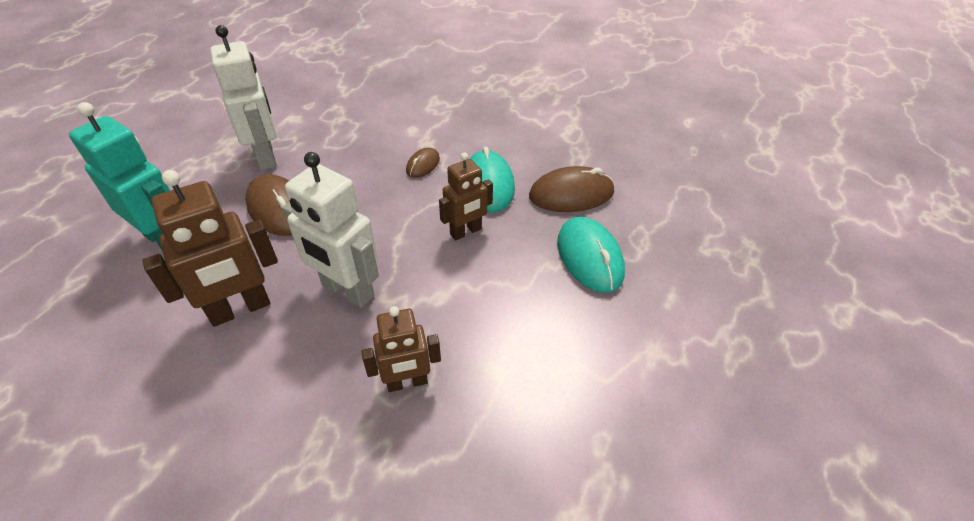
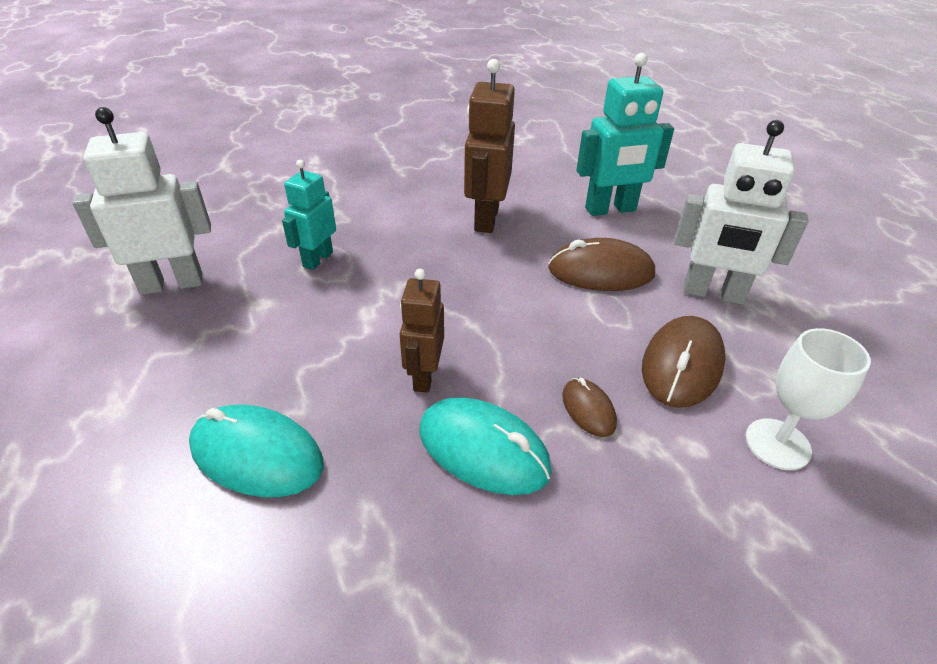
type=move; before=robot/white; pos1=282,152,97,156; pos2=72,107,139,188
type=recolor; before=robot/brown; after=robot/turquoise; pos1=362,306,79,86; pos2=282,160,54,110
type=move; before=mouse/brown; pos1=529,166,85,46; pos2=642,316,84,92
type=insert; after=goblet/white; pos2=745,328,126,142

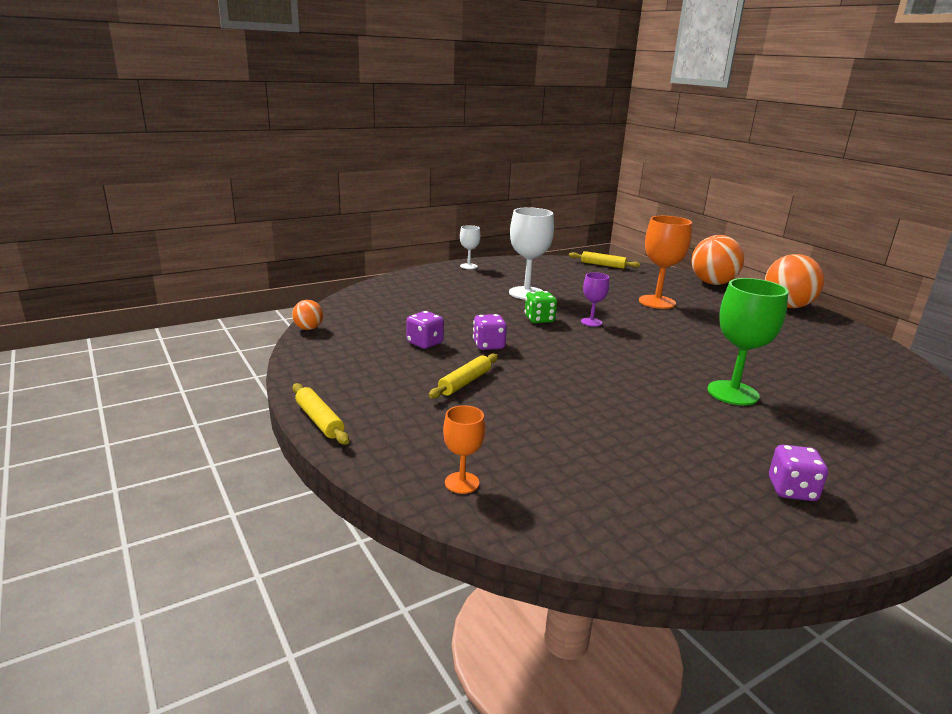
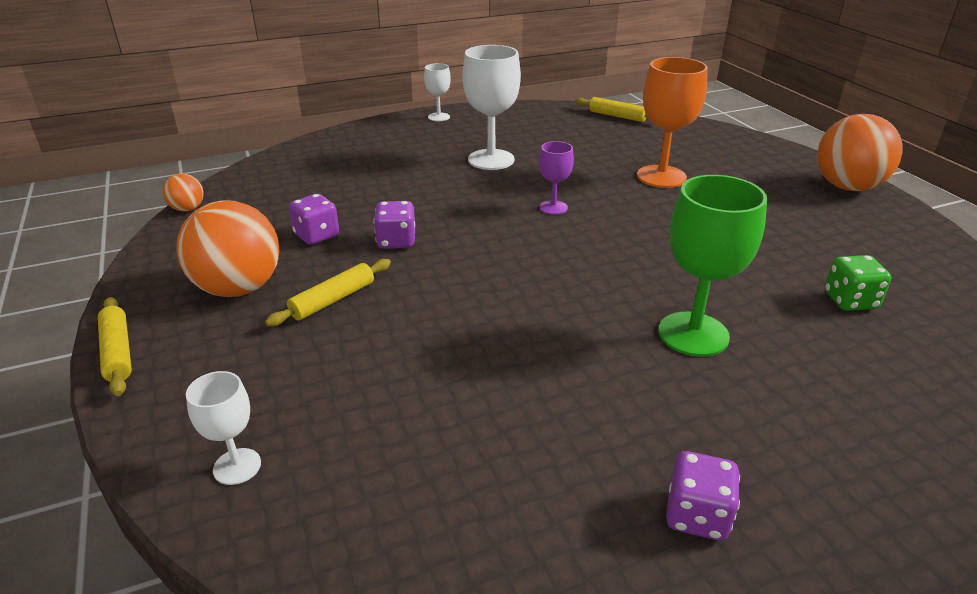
type=move; before=ball/orange; pos1=691,235,53,50; pos2=176,200,103,97
type=recolor; before=goblet/orange; after=goblet/white; pos1=443,405,42,89; pos2=186,371,75,114
type=move; before=dice/green; pos1=524,291,33,32; pos2=825,255,66,56

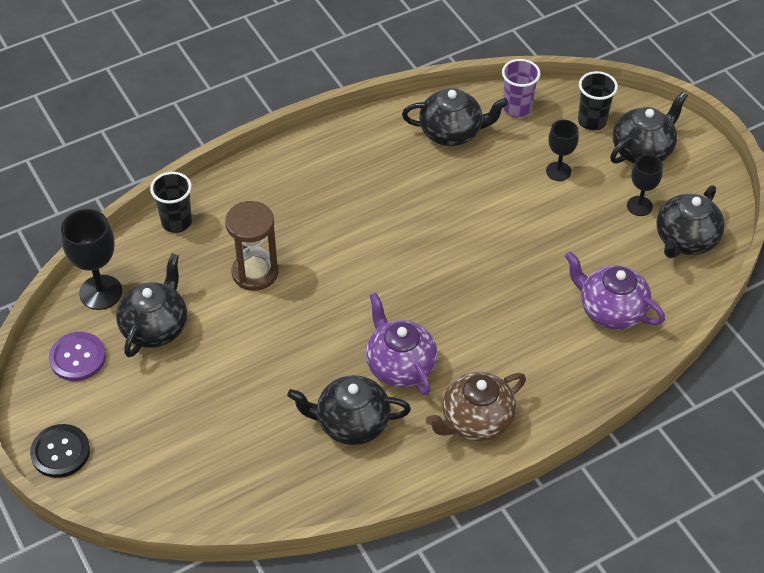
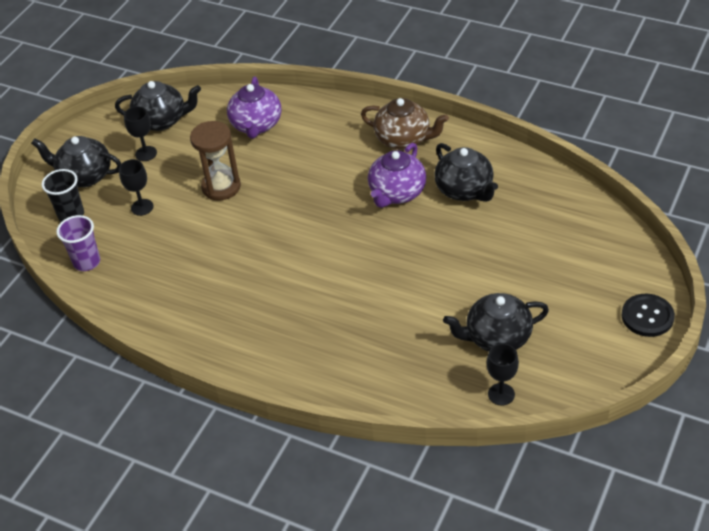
type=move; before=hourglass/brown; pos1=225,201,53,90; pos2=190,121,51,79
type=resize; before=goblet/black; pos1=61,209,61,101; pos2=487,343,32,63; scale=0.63
type=delete; before=button/purple; pos1=49,332,57,49
type=delete; before=cup/black; pos1=150,172,42,61
type=delete; before=teapot/black; pos1=402,88,106,58

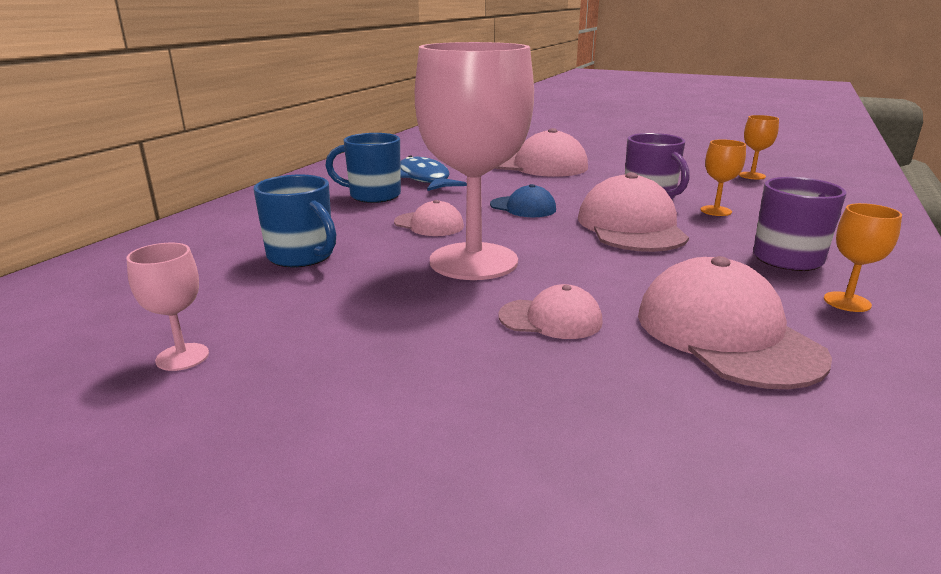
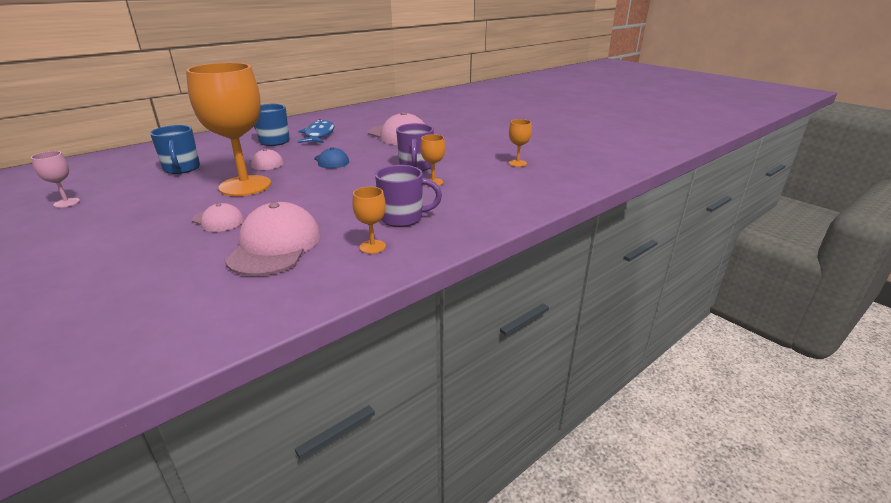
type=recolor; before=goblet/pink; after=goblet/orange; pos1=415,42,119,238; pos2=186,63,85,133
type=delete; before=cap/pink; pos1=578,172,111,80

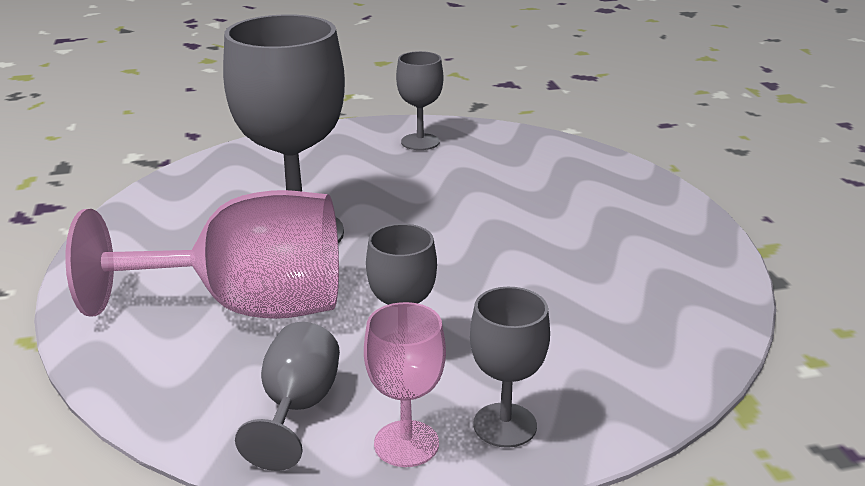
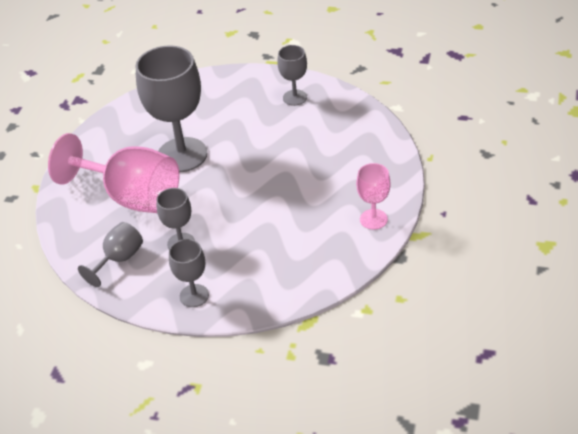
type=move; before=goblet/pink; pos1=364,302,82,165; pos2=356,163,35,67

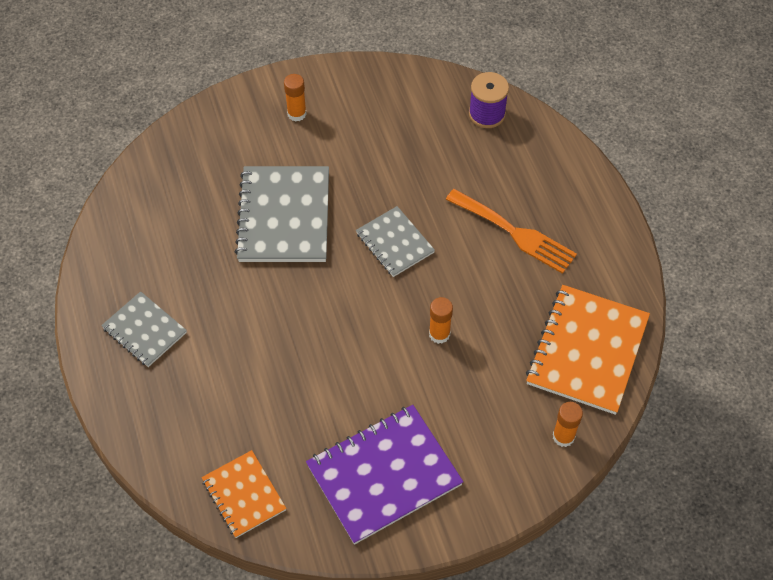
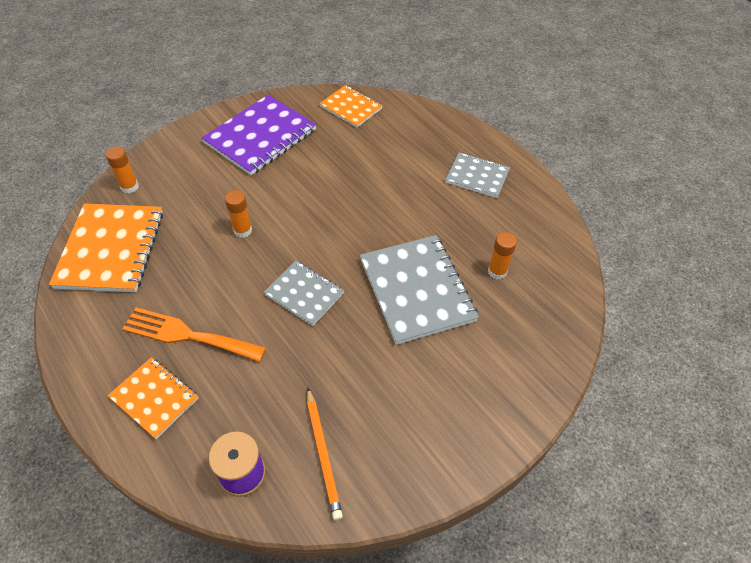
type=insert; after=notebook/orange; pos2=108,357,91,82
type=insert; after=pencil/orange; pos2=307,388,36,133
type=move; before=glue stick/orange; pos1=284,74,23,47; pos2=488,232,29,47

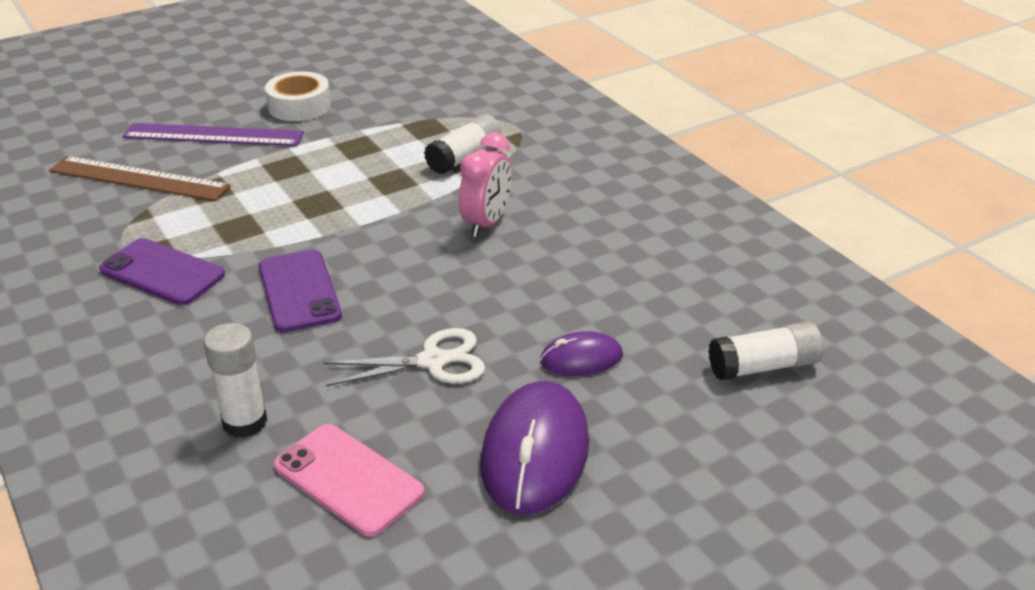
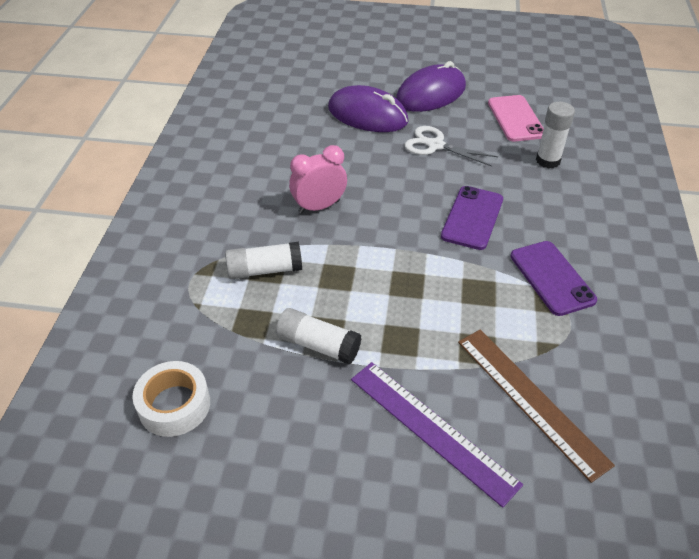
type=move; before=tape/white; pos1=265,72,66,49; pos2=132,361,78,76
type=move; before=glue stick/white; pos1=708,322,116,59; pos2=276,308,85,57
type=resize; before=mouse/purple; pos1=540,331,83,45; pos2=328,85,80,47; scale=1.85

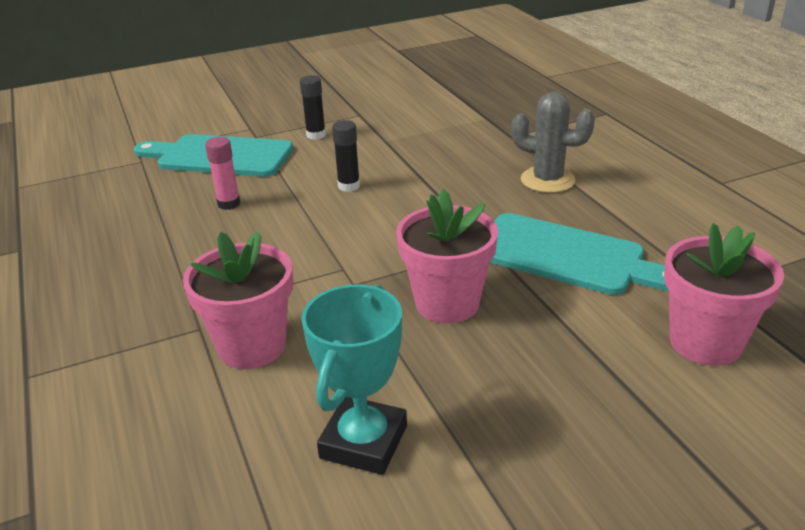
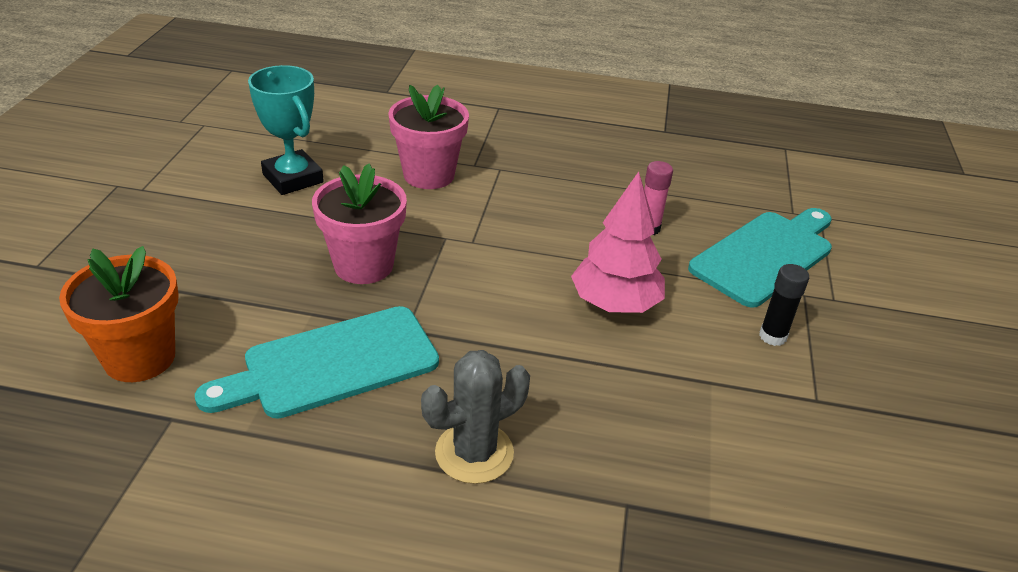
type=recolor; before=flower pot/pink; after=flower pot/orange; pos1=664,223,120,143; pos2=59,246,120,136
type=replace; before=glue stick/black; after=tree/pink; pos1=332,120,28,72; pos2=571,172,94,141

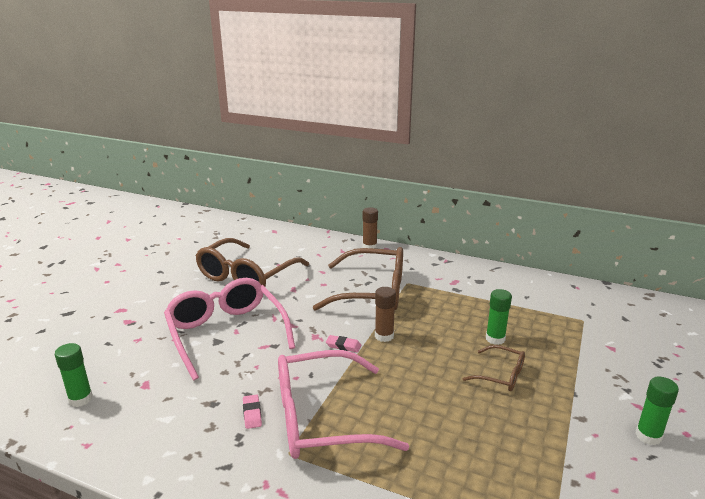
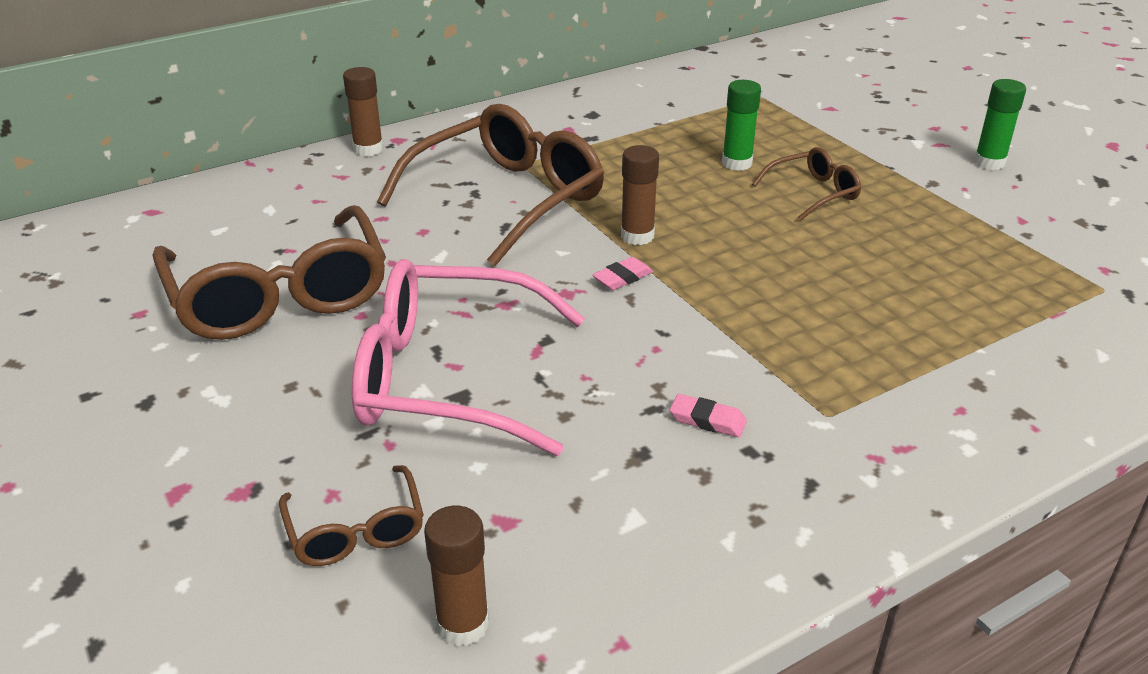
type=insert; after=glasses/brown; pos2=279,465,145,101
type=recolor; before=glue stick/green; after=glue stick/brown; pos1=55,343,38,64; pos2=424,506,65,140
type=delete; before=glasses/pink; pos1=278,350,131,109

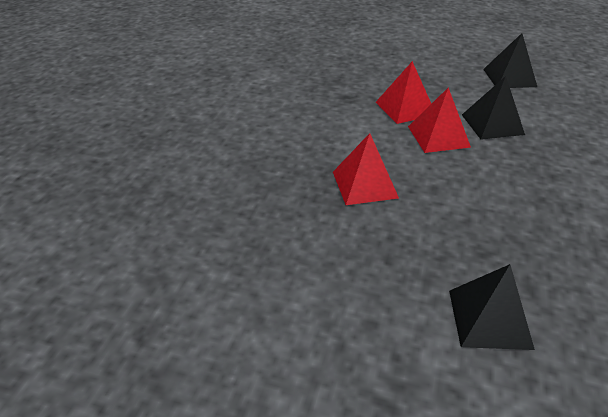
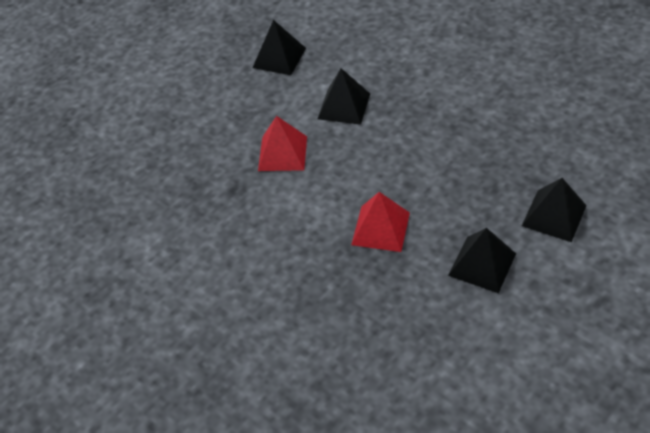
type=insert; after=pyramid/black; pos2=448,228,68,65
type=delete; before=pyramid/red; pos1=408,88,63,65

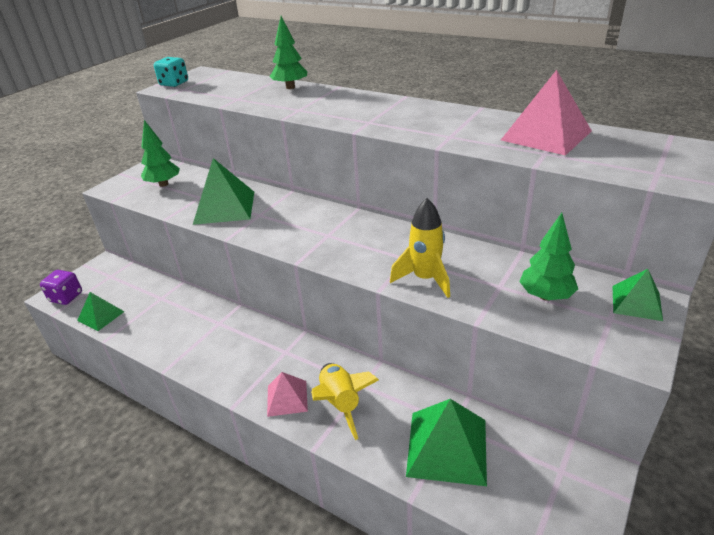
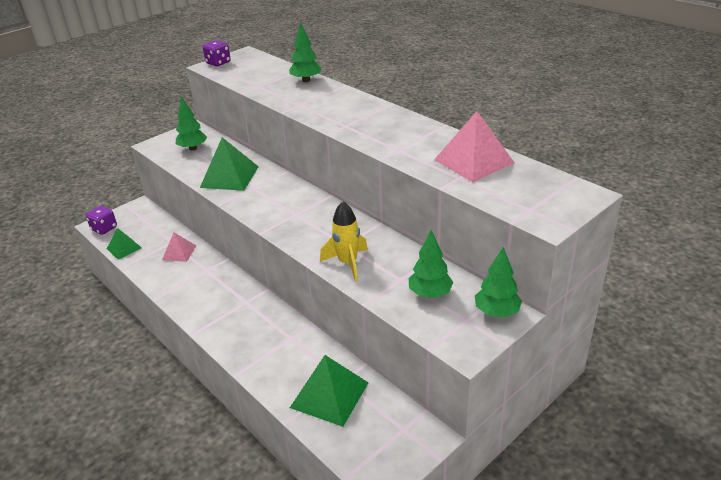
type=move; before=pyramid/pink; pos1=267,372,41,45; pos2=162,233,34,29
type=recolor; before=dice/turquoise; after=dice/purple; pos1=154,57,34,30; pos2=203,40,28,26
type=replace; before=pyramid/green; after=tree/green; pos1=612,269,51,52; pos2=475,247,47,70
type=delete; before=rocket/yellow; pos1=311,363,68,77

